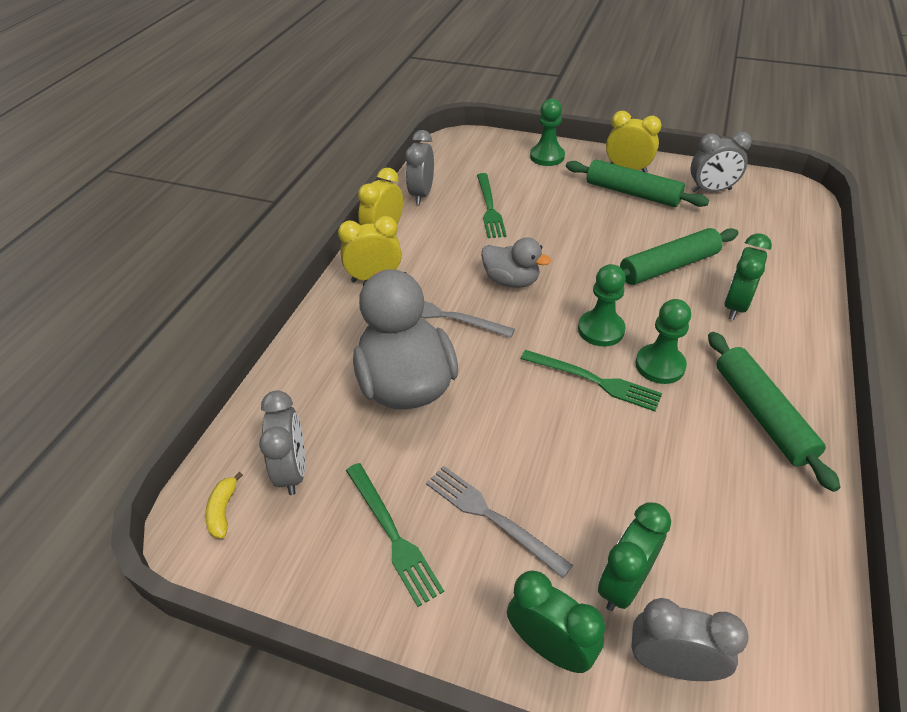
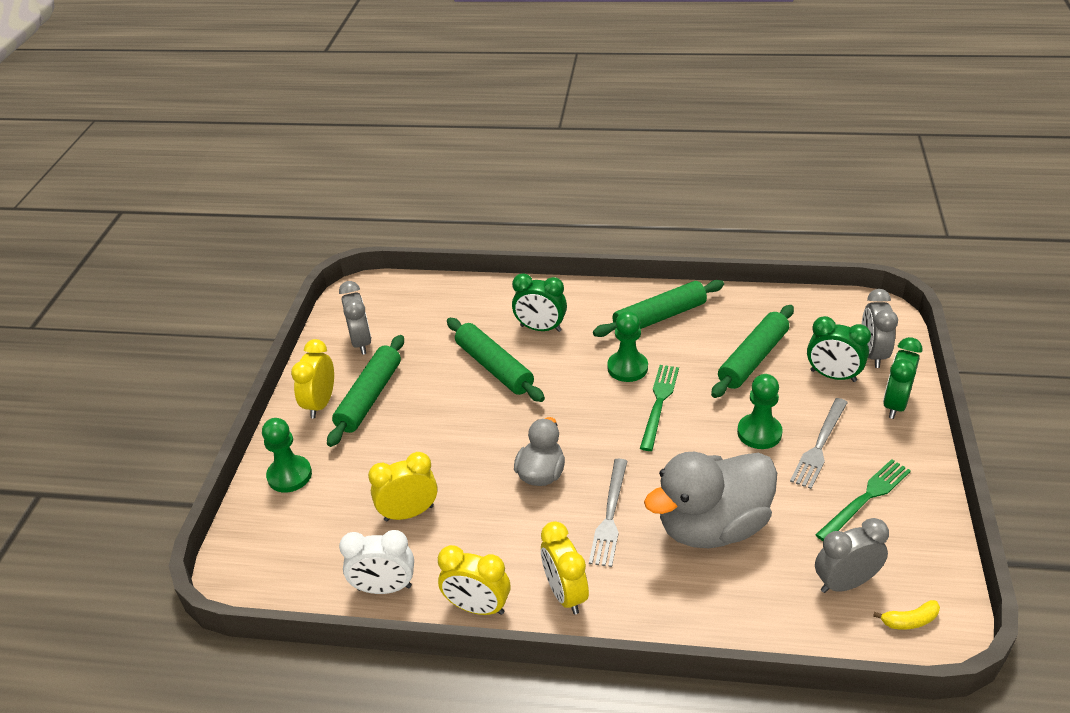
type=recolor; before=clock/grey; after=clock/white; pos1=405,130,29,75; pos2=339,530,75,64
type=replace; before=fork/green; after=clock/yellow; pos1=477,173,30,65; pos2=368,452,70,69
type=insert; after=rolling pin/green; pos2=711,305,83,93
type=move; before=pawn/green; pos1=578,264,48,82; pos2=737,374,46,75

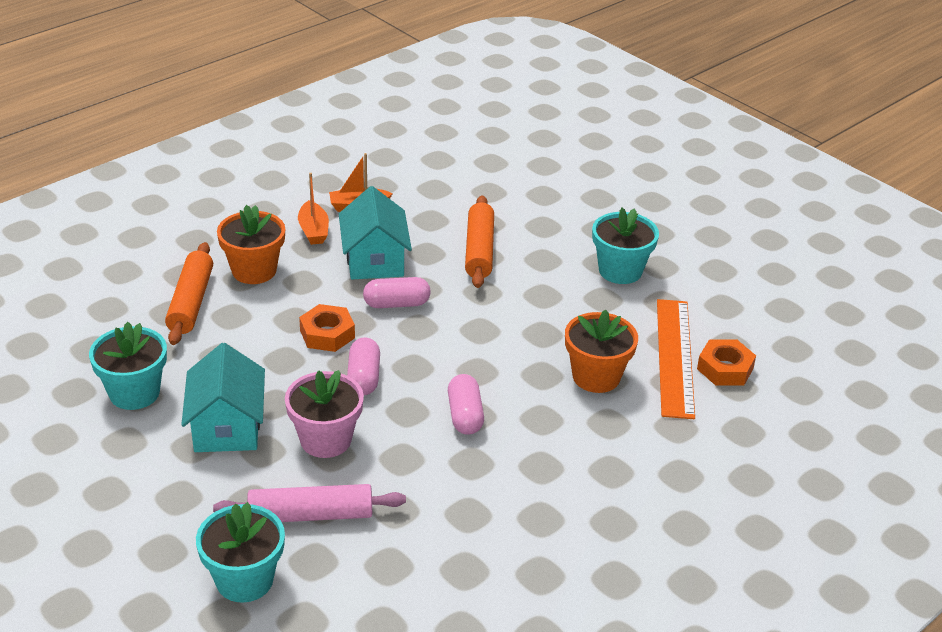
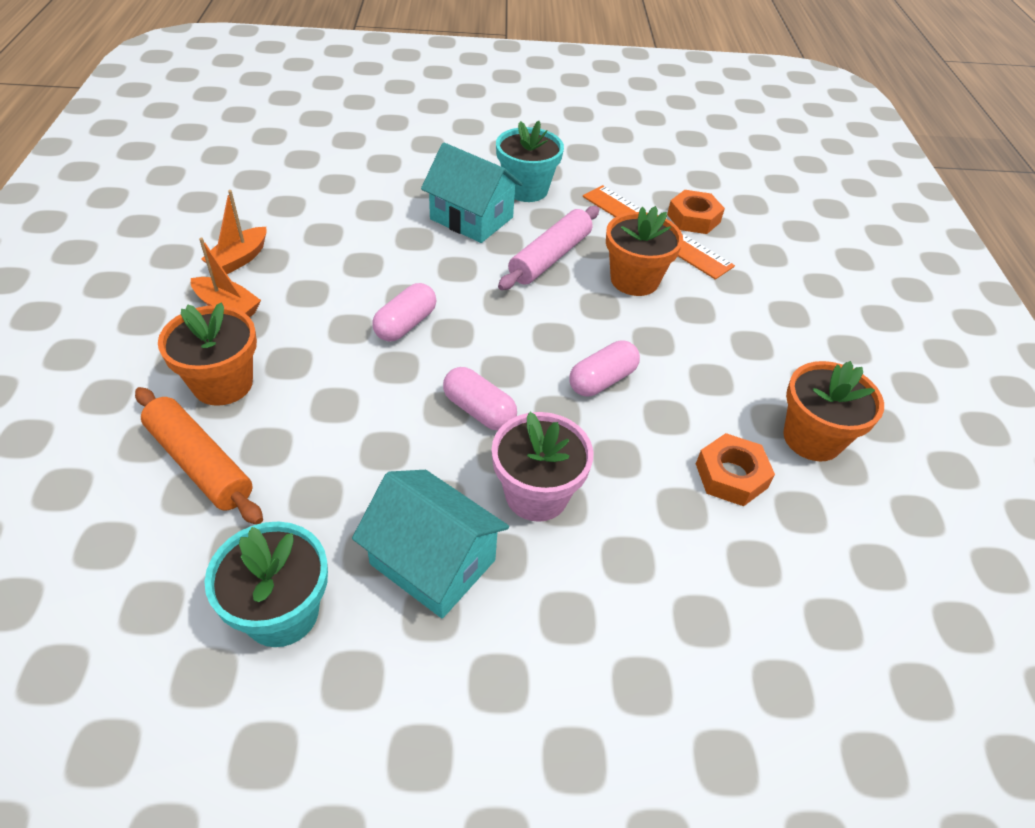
type=move; before=house/turquoise; pos1=339,186,73,93; pos2=421,143,102,100
type=move; before=rolling pin/pink; pos1=213,484,193,38; pos2=498,206,101,84
type=rotate; before=capsule/pink; pos1=448,374,36,61; pos2=569,340,71,56; turn=-75
type=move; before=nut/orange; pos1=299,304,56,48; pos2=696,433,79,73
type=insert; after=flower pot/orange; pos2=783,361,101,100
type=delete; before=flower pot/turquoise; pos1=196,502,89,101
type=delete; before=rolling pin/orange; pos1=465,195,29,93

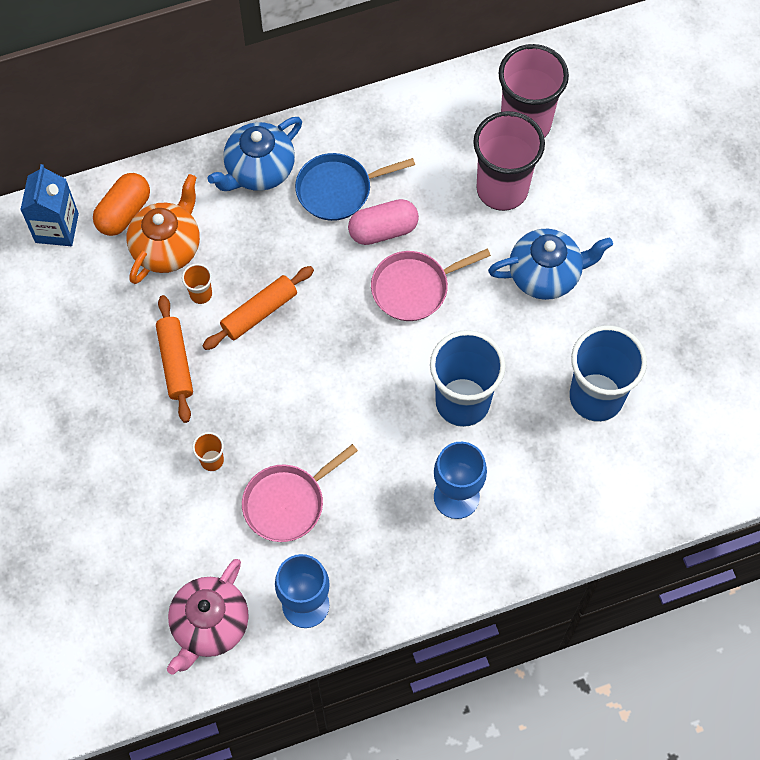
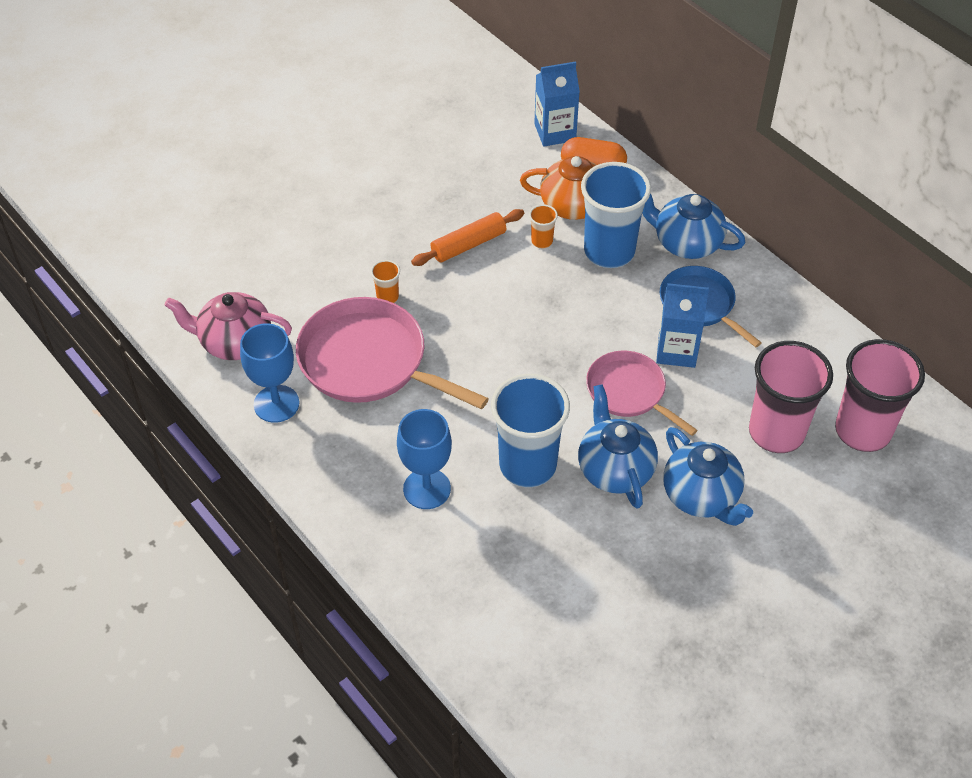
type=resize; before=pan/pink; pos1=242,444,116,98; pos2=296,297,193,113; scale=1.64
type=insert; after=teapot/blue; pos2=578,384,80,125
type=move; before=cup/blue; pos1=569,325,78,97; pos2=581,162,70,106
type=replace; before=capsule/pink; after=carton/blue; pos1=348,199,71,46; pos2=656,283,53,85
type=delete; before=rolling pin/orange; pos1=203,266,111,84

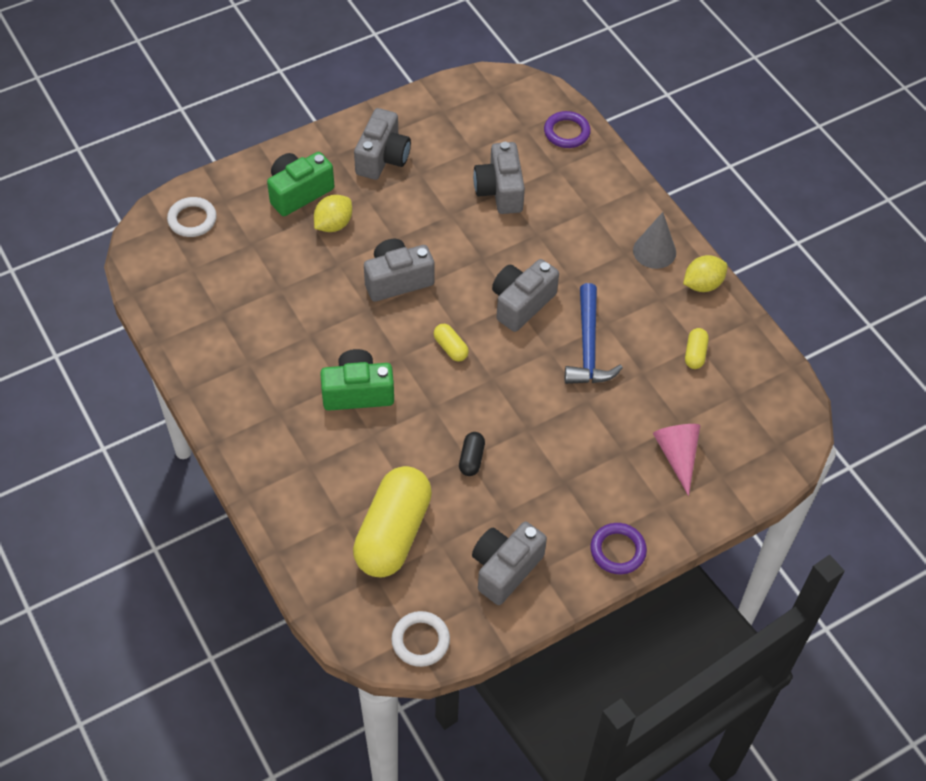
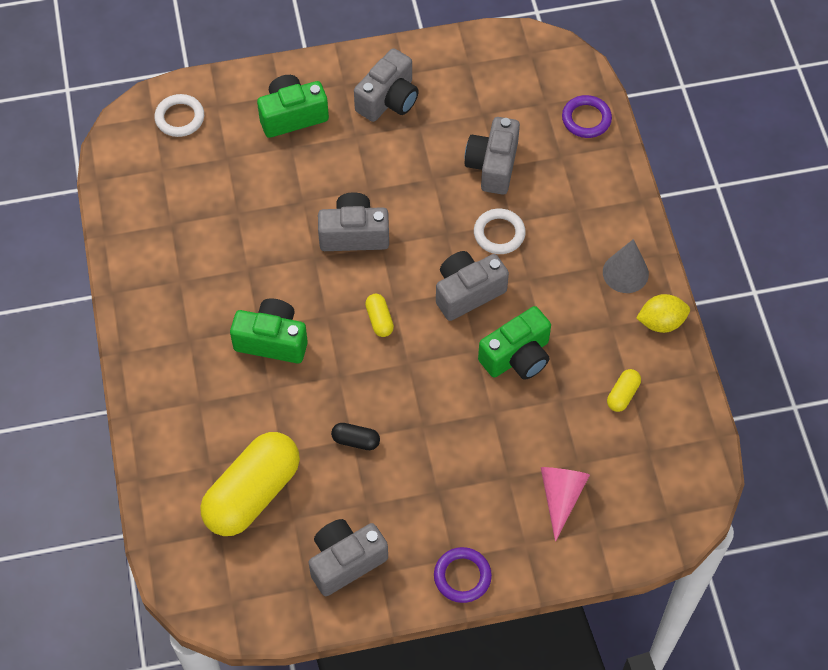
type=rotate; before=capsule/black; pos1=459,432,26,44; pos2=331,423,49,27; turn=75
type=move; before=ring/white; pos1=391,611,59,56; pos2=474,209,52,45
type=replace; before=hammer/blue; after=camera/green; pos1=565,283,58,101; pos2=478,306,73,74
type=delete; before=lemon/yellow; pos1=314,195,38,37

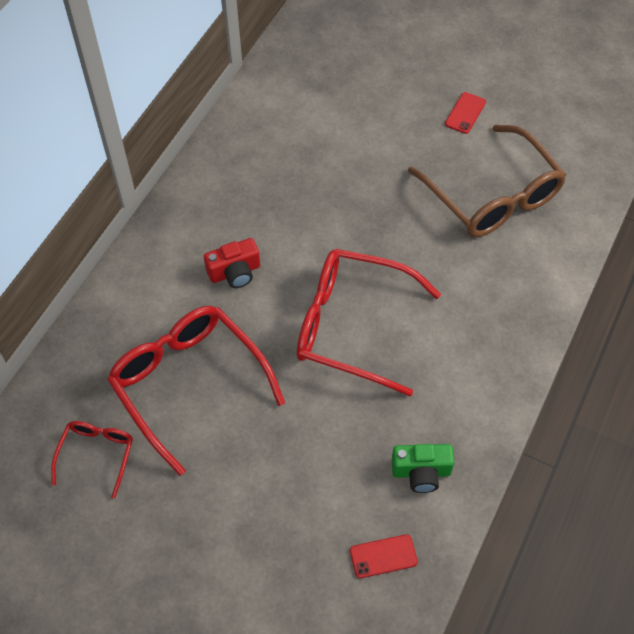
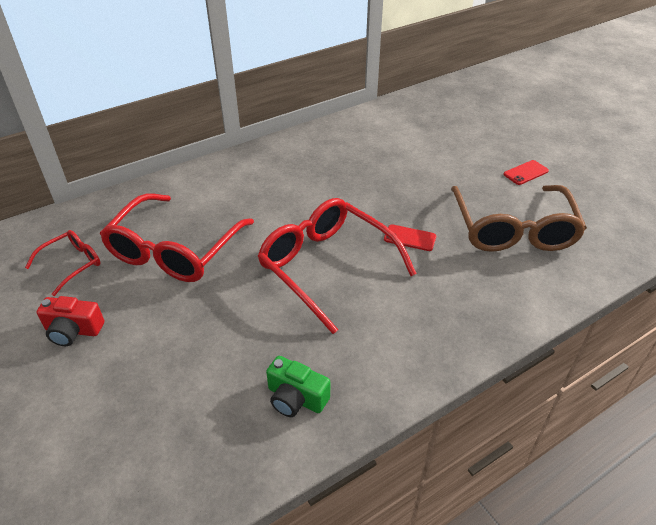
type=move; before=camera/red; pos1=204,238,56,50; pos2=37,296,67,50
type=rotate; before=glasses/red; pos1=107,306,178,170; pos2=100,193,154,89; turn=-150
type=move; before=phone/red; pos1=350,534,68,44; pos2=384,224,52,27

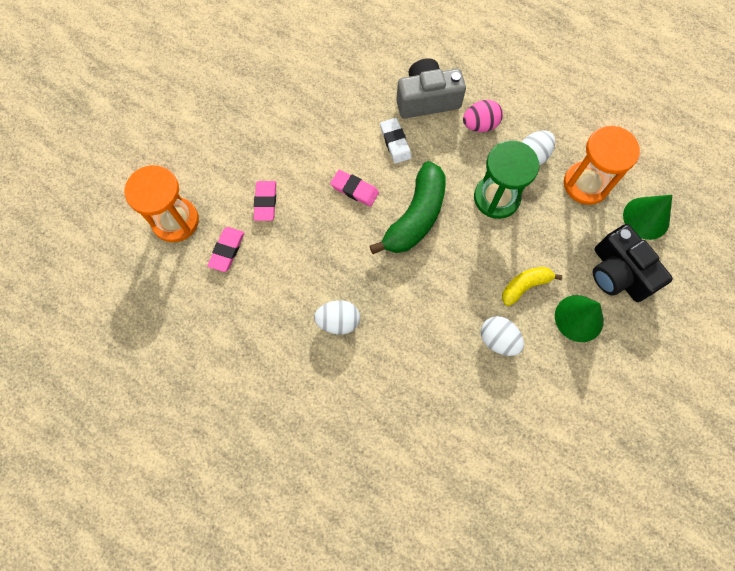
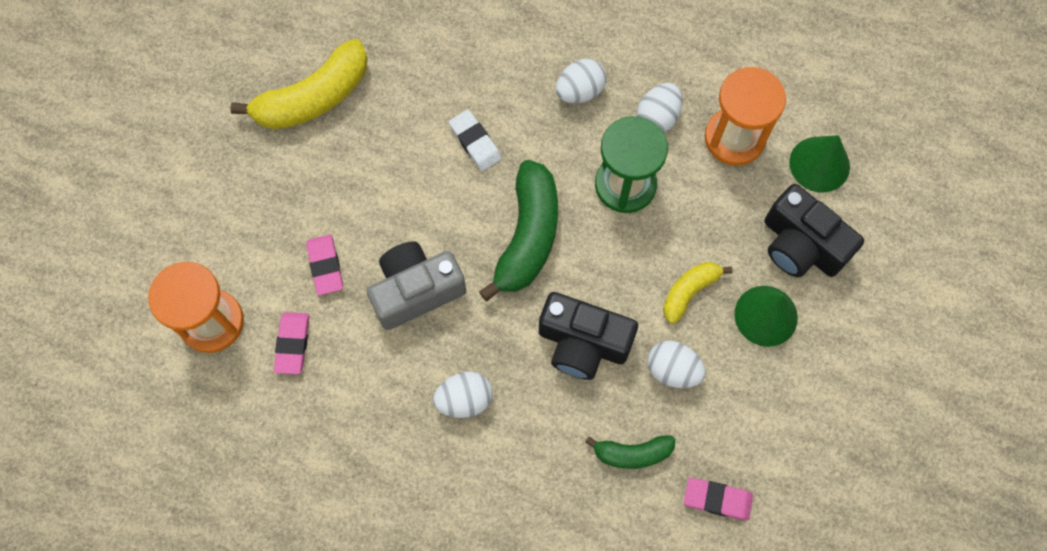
type=insert; after=banana/yellow; pos2=230,39,138,91
type=move; before=camera/grey; pos1=396,58,70,61; pos2=367,241,99,89
type=insert; after=camera/black; pos2=539,292,99,88
type=recolor; before=egg/pink; after=egg/white; pos1=463,100,40,32; pos2=556,59,51,44
type=insert; after=banana/green; pos2=585,435,90,34
type=move; before=eraser/pink; pos1=330,170,49,37; pos2=684,478,69,43

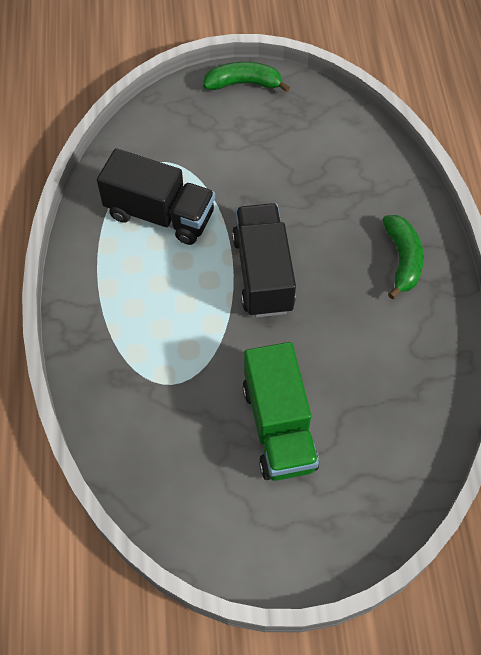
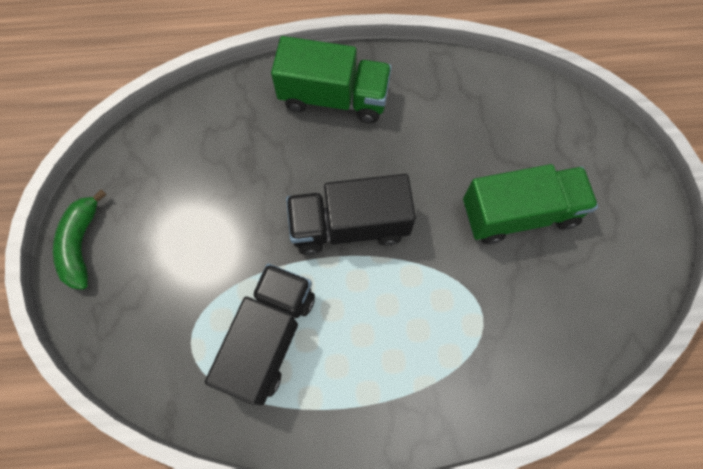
type=replace; before=banana/green; after=truck/green; pos1=383,215,41,84; pos2=271,36,121,87

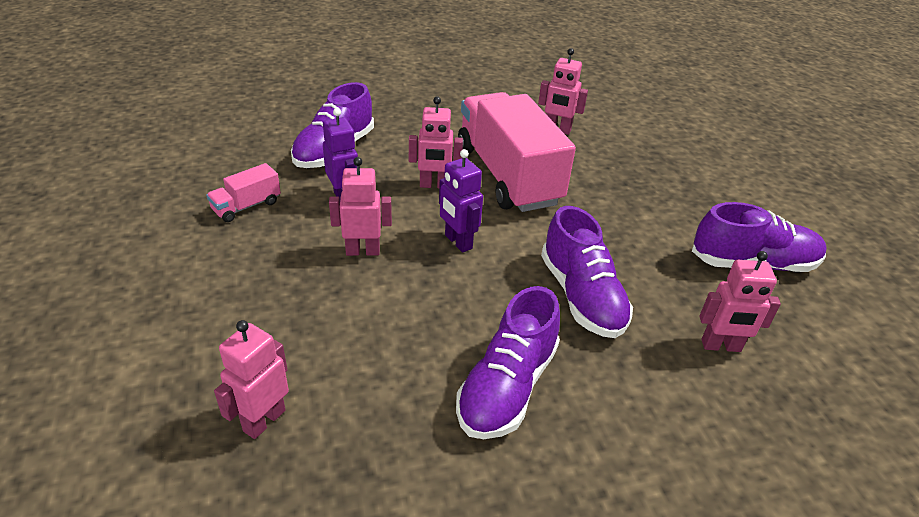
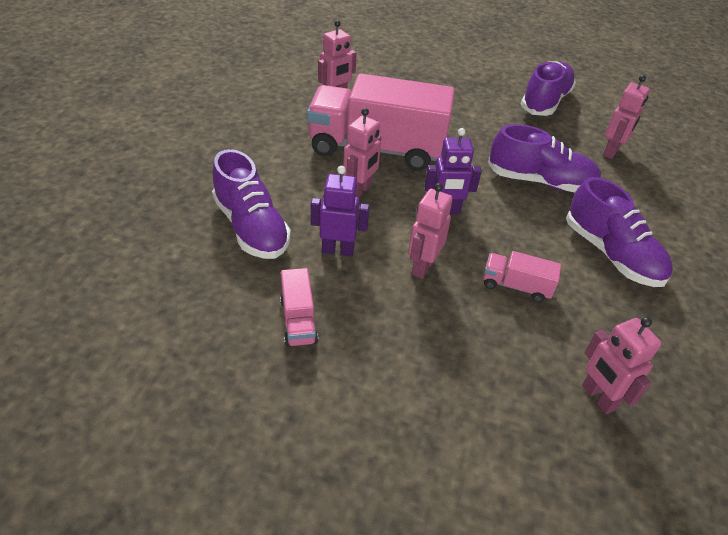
type=insert; after=truck/pink; pos2=483,251,78,51

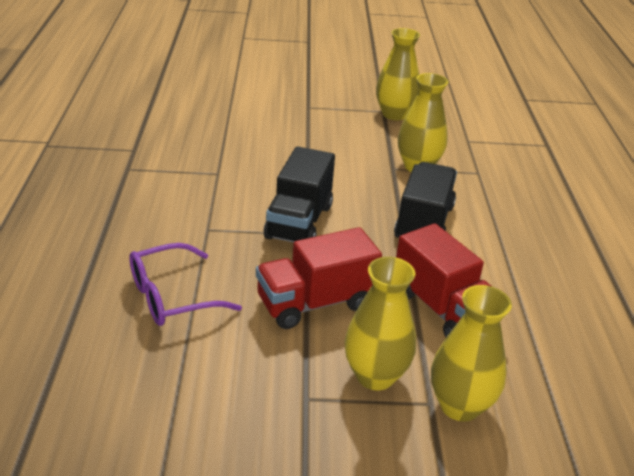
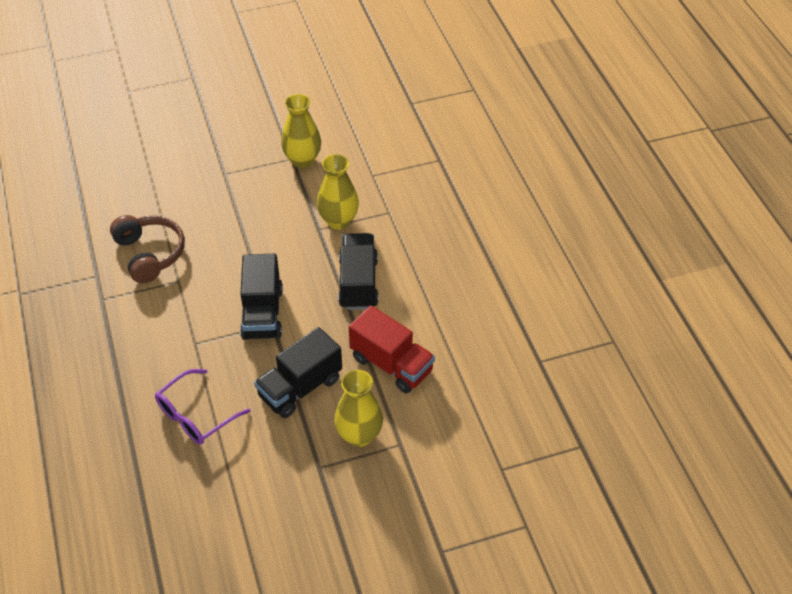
type=insert; after=headphones/brown; pos2=110,215,75,68
type=recolor; before=truck/red; after=truck/black; pos1=256,227,126,102; pos2=254,327,88,91
type=delete; before=vase/yellow; pos1=431,285,81,137

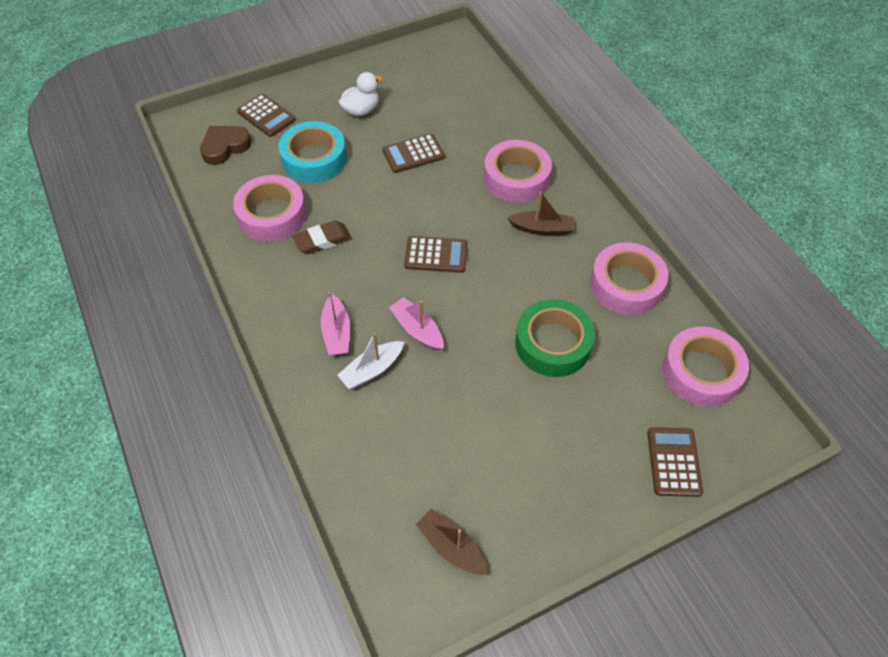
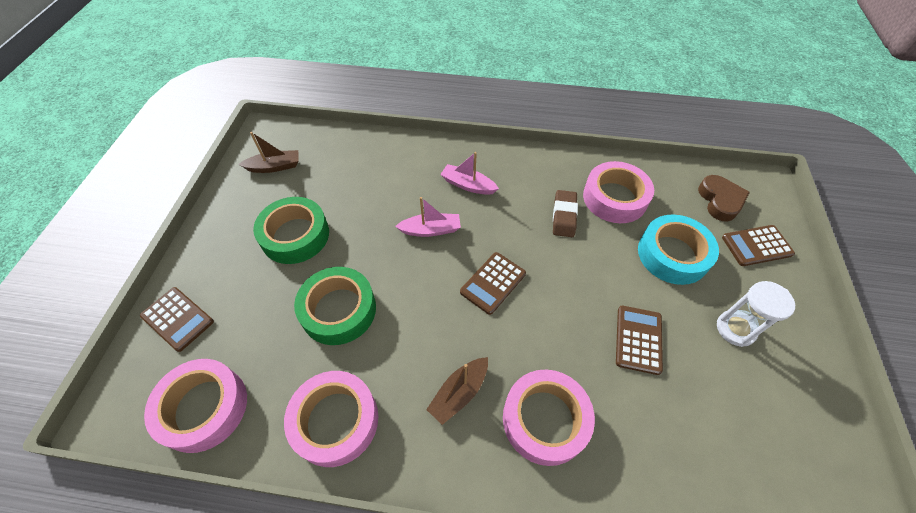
type=insert; after=tape/green; pos2=253,197,76,67
type=replace; before=duck/white; after=hourglass/white; pos1=339,72,44,45; pos2=717,281,78,66
type=delete; before=boat/white; pos1=337,333,67,56

